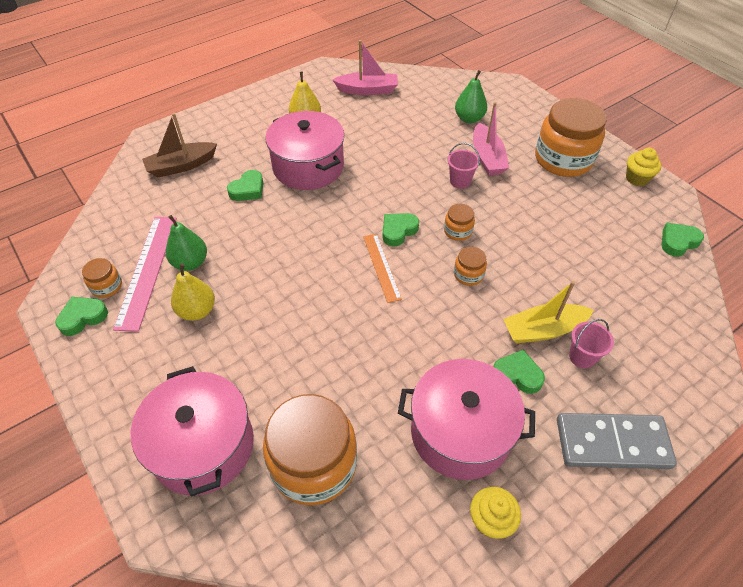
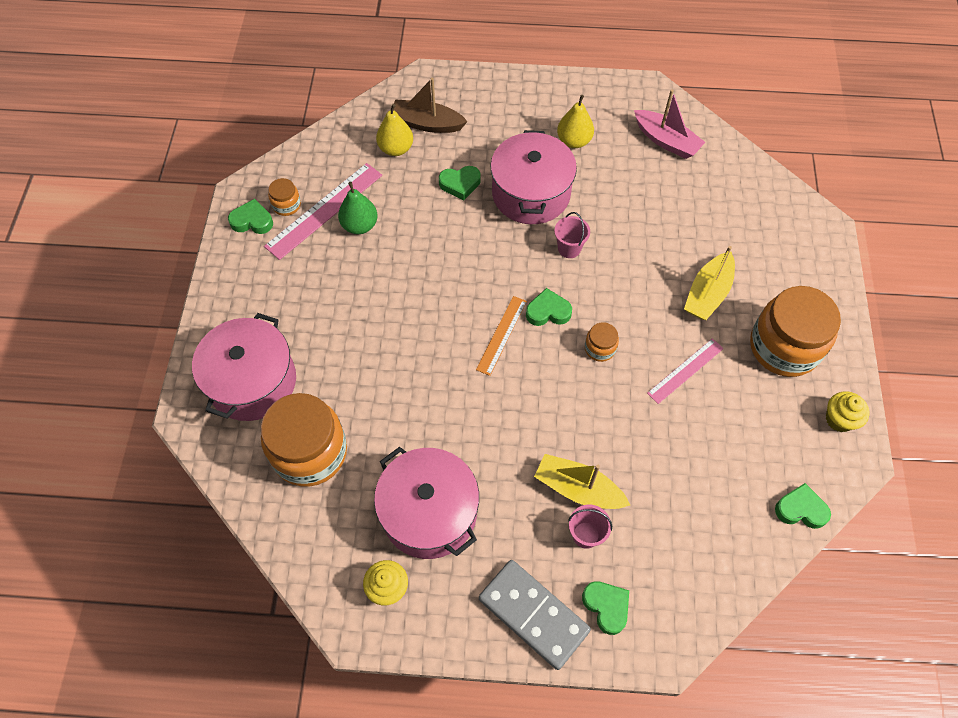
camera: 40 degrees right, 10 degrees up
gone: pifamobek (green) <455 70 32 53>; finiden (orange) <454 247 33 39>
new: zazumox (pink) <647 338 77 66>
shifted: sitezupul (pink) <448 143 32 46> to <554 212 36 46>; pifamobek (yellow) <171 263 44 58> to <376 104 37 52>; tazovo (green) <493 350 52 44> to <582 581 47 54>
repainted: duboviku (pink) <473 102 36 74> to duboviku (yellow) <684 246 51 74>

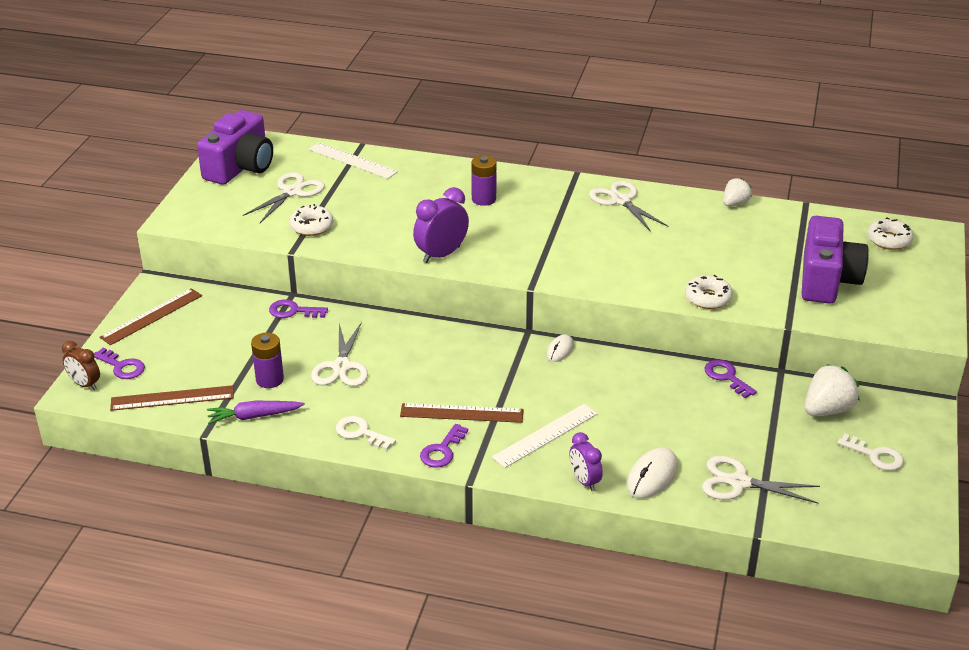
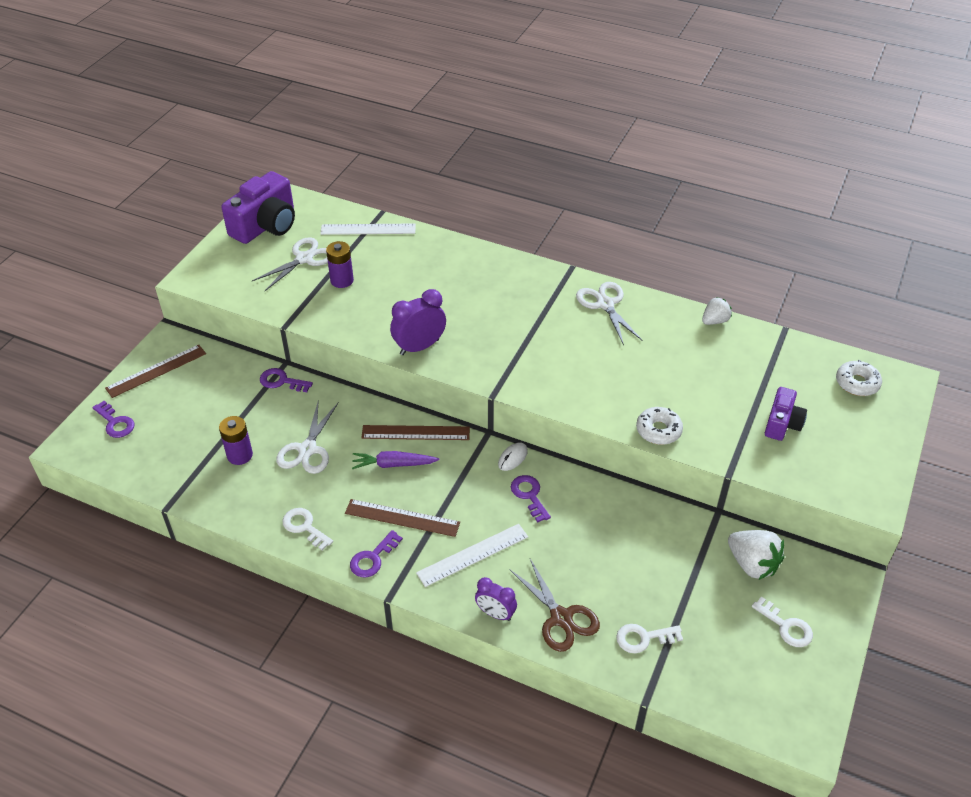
camera: 10 degrees right, 10 degrees up
gone: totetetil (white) <289 204 44 32>; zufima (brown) <62 341 38 49>
shifted: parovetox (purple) <471 155 26 51> to <326 241 28 47>; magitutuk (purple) <704 360 53 38> to <511 475 40 47>; zazumox (brown) <110 385 124 26> to <361 425 109 15>; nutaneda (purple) <207 401 98 23> to <352 451 87 18>
swapped: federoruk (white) <626 448 52 50> to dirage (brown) <510 559 90 93>; dirage (white) <702 456 118 48> to magitutuk (white) <616 624 67 29>
rotated: zazumox (white) <308 142 90 37> = <320 224 96 11> 45 degrees counterclockwise; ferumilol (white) <805 364 55 52> = <728 530 56 50> 75 degrees clockwise; zufima (purple) <570 432 33 59> = <475 577 42 44> 45 degrees counterclockwise
scaled: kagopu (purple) <802 216 67 88> = <765 387 42 54> x0.57

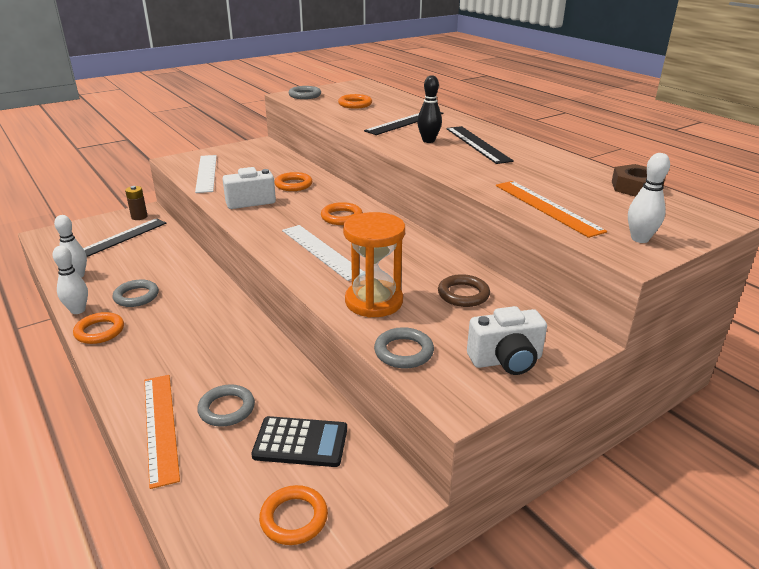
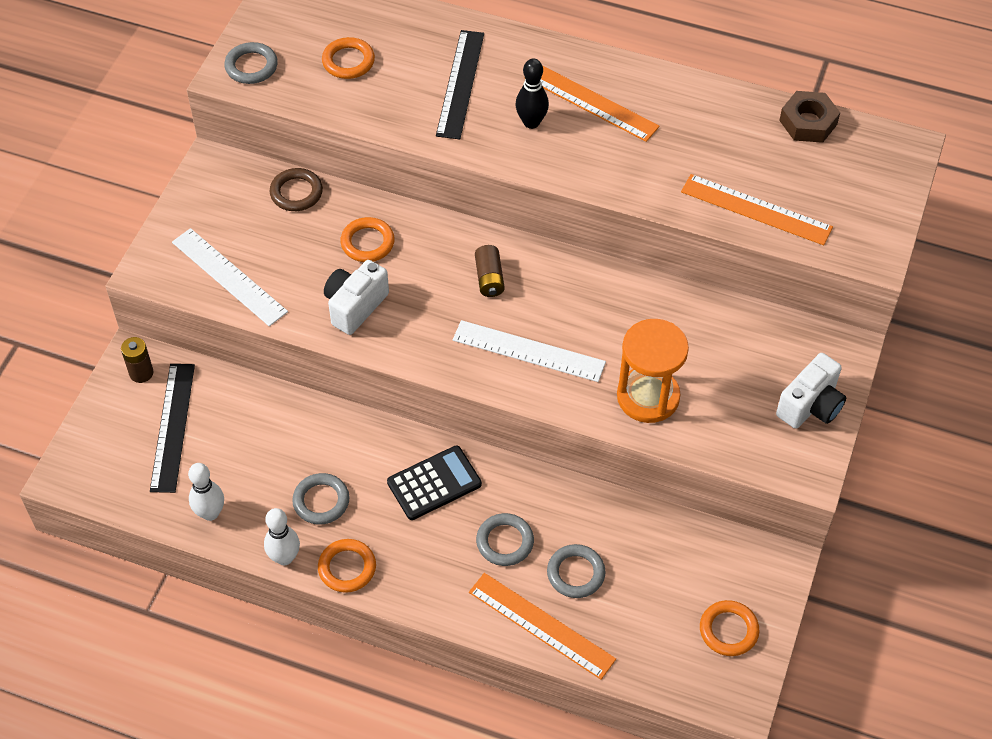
camera: 35 degrees left, 25 degrees up
gone: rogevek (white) <628 153 42 90>
shifted: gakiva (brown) <438 274 52 33> to <270 168 53 43>; gakiva (grey) <374 327 60 42> to <476 513 58 53>; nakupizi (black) <251 416 96 51> to <387 446 95 74>
swapped: gakiva (orange) <321 202 42 23> to parovetox (brown) <475 245 30 52>
repainted: zazumox (black) <446 126 68 38> to zazumox (orange) <541 65 119 77>

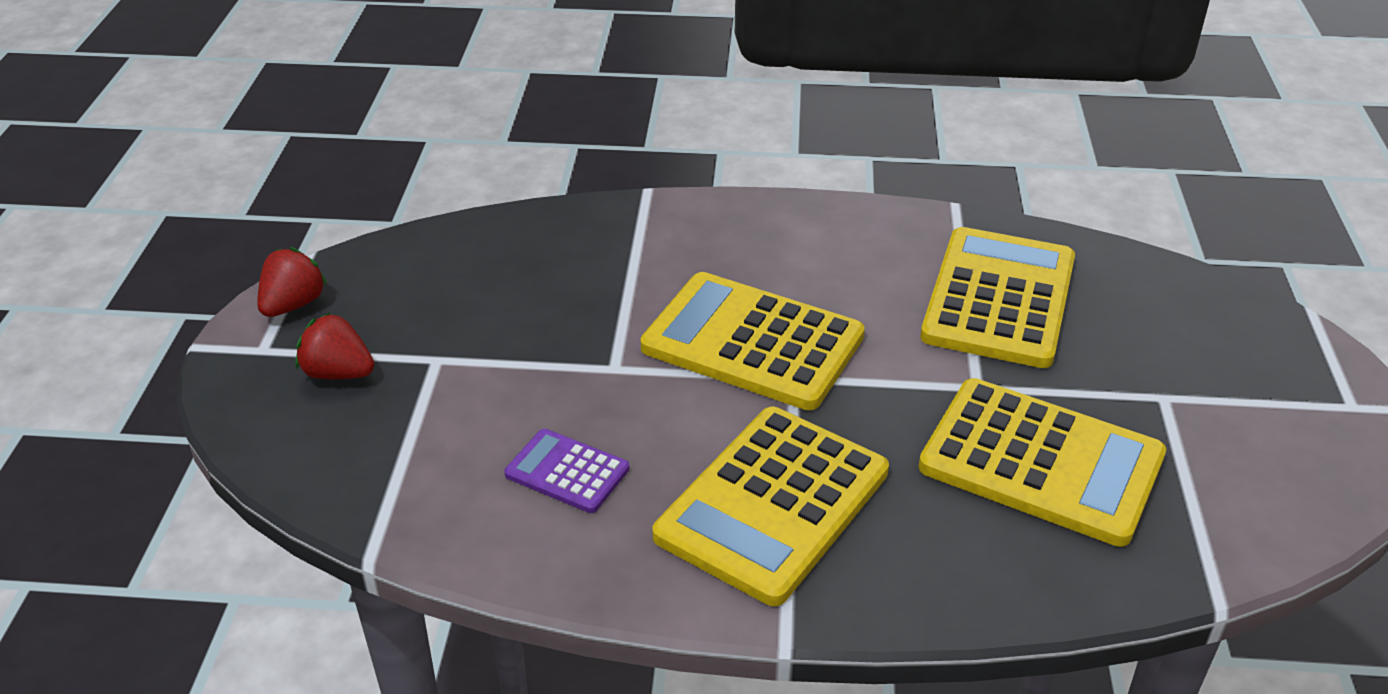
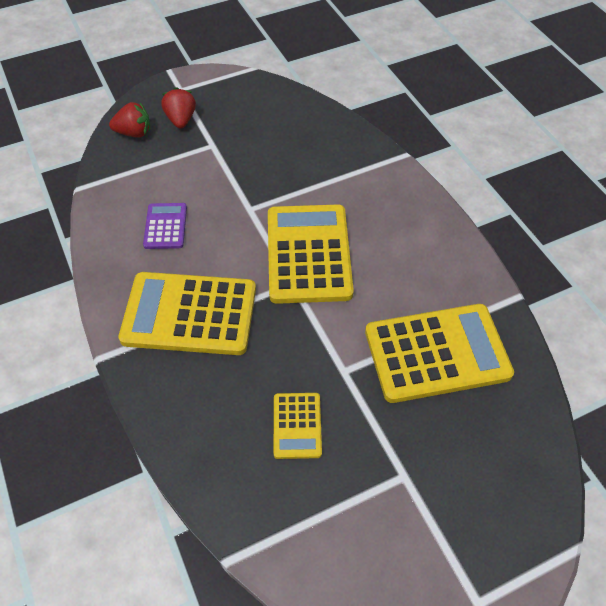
camera: 60 degrees right, 15 degrees up
shifted: ferumilol (red) <257 247 71 70> to <109 102 41 36>
scaled: nakupizi (yellow) <918 378 248 169> = <274 393 48 66> x0.50

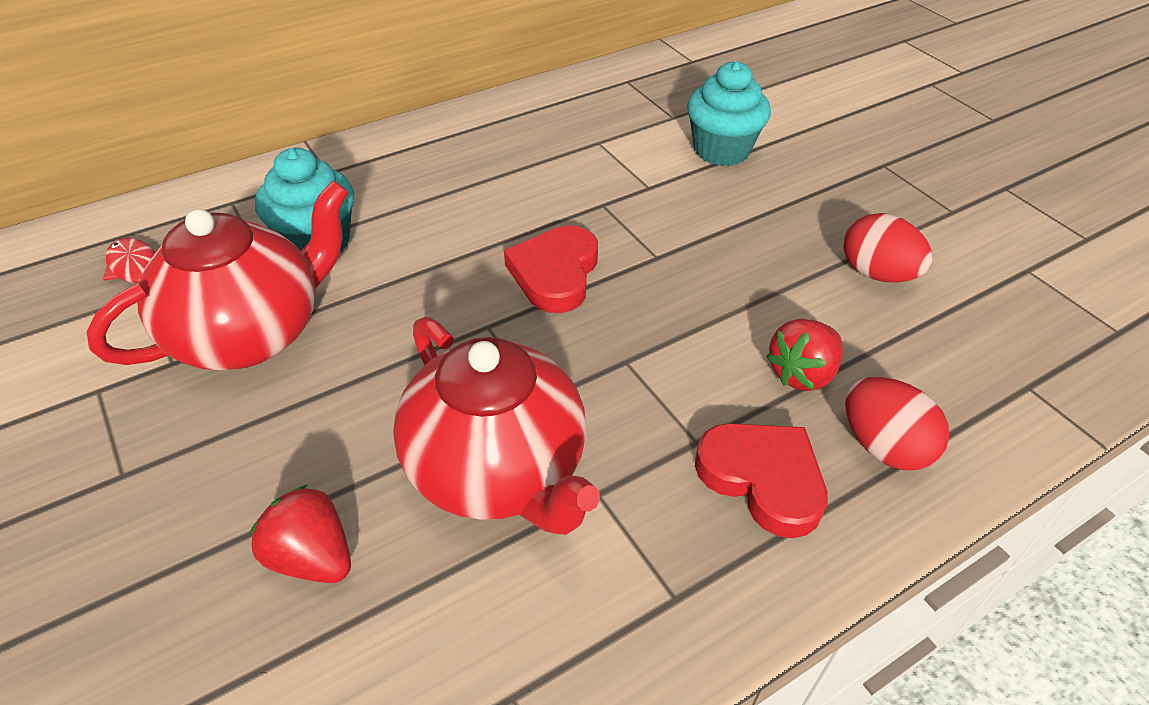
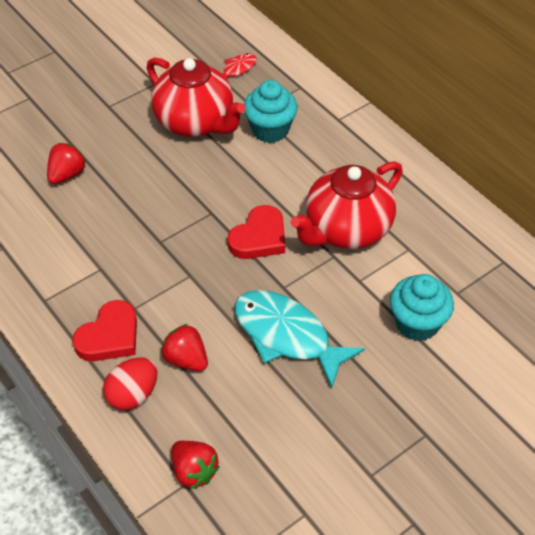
camera: 85 degrees right, 5 degrees up
gone: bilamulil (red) <844 213 89 70>
new: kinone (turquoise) <234 290 131 98>; ferumilol (red) <171 441 49 48>
shifted: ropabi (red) <393 316 207 219> to <290 161 113 88>
rotated: tazovo (red) <504 226 94 87> = <228 205 57 54> 120 degrees clockwise

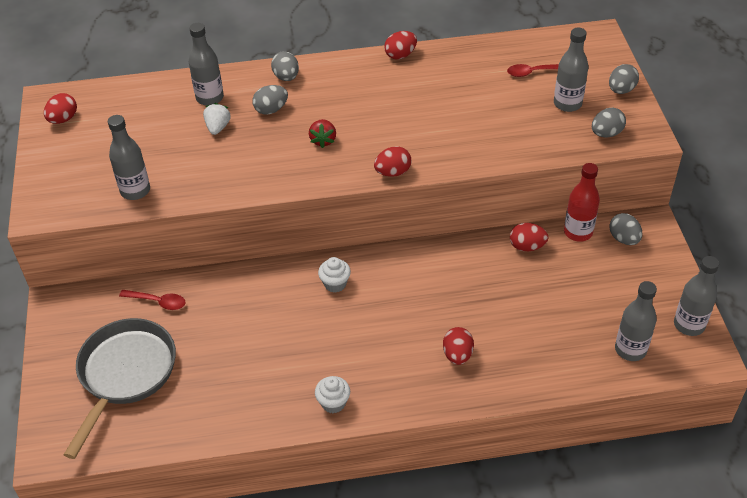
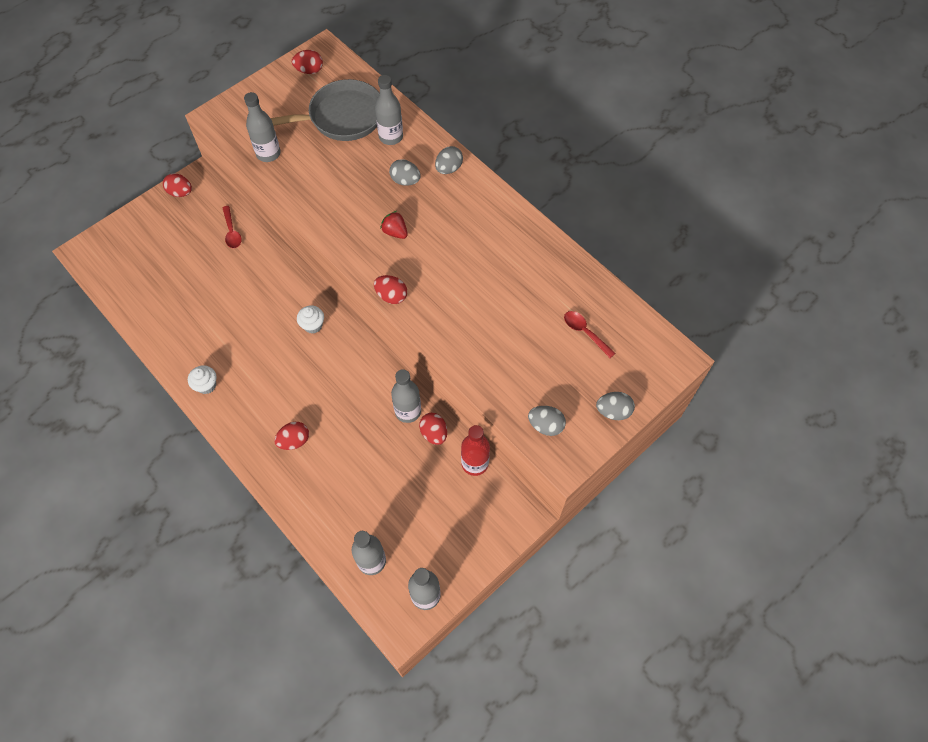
camera: 55 degrees right, 15 degrees up
gone: ferumilol (white) <203 103 28 32>; bilamulil (grey) <609 213 34 32>
shifted: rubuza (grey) <554 28 35 84> to <391 369 30 54>; bilamulil (red) <384 31 33 28> to <163 173 29 24>; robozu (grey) <63 318 113 141> to <271 79 109 62>
rotated: ferumilol (red) <309 119 27 29> = <380 211 28 28> 75 degrees clockwise

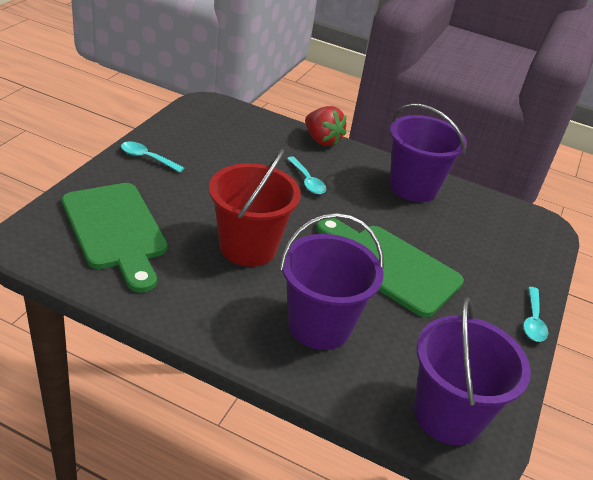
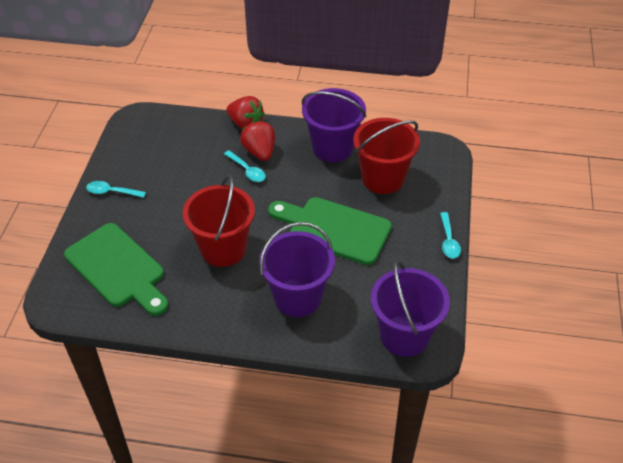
camera: 10 degrees left, 10 degrees up
new: sitezupul (red) <353 118 67 76>; ferumilol (red) <240 121 35 40>

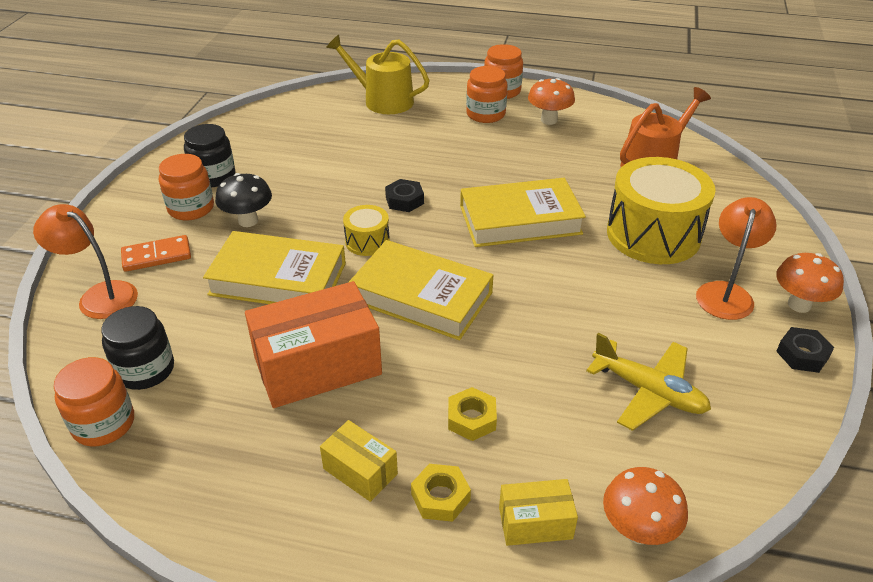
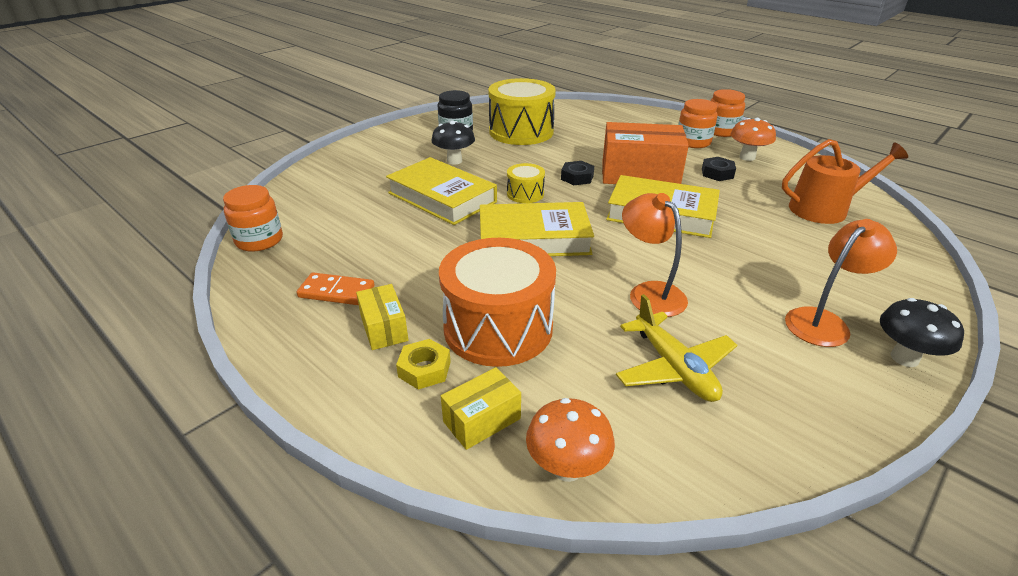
camera: 30 degrees right, 5 degrees down
gone: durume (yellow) <326 35 104 79>; finiden (orange) <159 154 55 67>; finiden (black) <102 306 72 84>
shifted: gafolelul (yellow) <607 157 109 107> to <488 78 68 67>; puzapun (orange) <33 204 105 115> to <622 193 66 124>; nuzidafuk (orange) <121 235 70 37> to <297 272 78 33>; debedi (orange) <245 281 137 127> to <602 122 87 62>; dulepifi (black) <776 327 58 46> to <702 157 34 24>
swapped: dulepifi (yellow) <448 387 49 54> to gafolelul (orange) <439 238 117 129>
repainted: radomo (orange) <776 253 68 60> to radomo (black) <880 298 84 69>
rotated: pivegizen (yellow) <349 240 144 100> = <480 202 114 54> 60 degrees counterclockwise; debedi (yellow) <499 479 79 67> = <441 367 80 83> 60 degrees counterclockwise

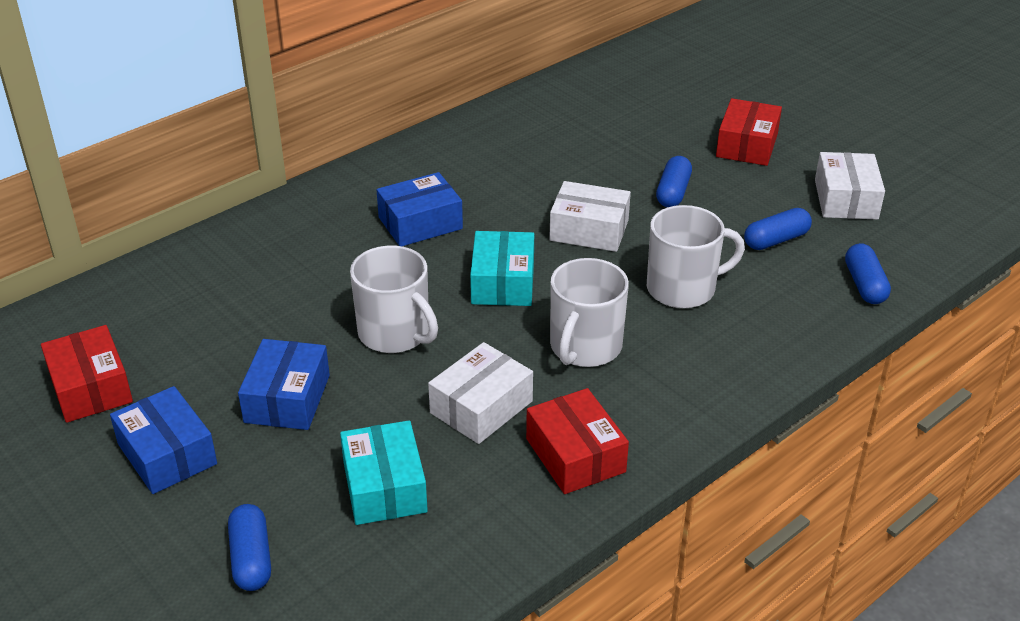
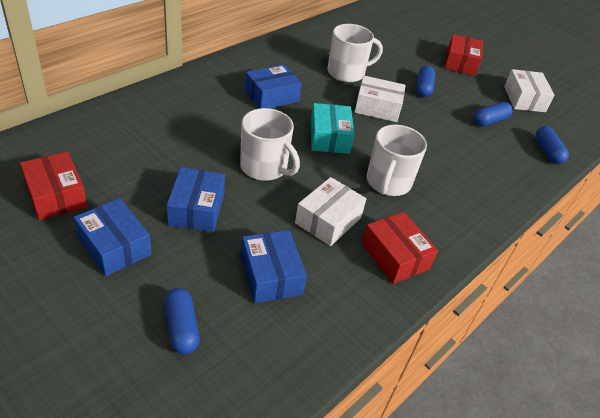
camera: 10 degrees left, 5 degrees up
shifted: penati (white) <647 205 98 103> to <327 24 56 58>
repainted: debedi (turquoise) <340 420 88 105> to debedi (blue) <241 230 66 73>

